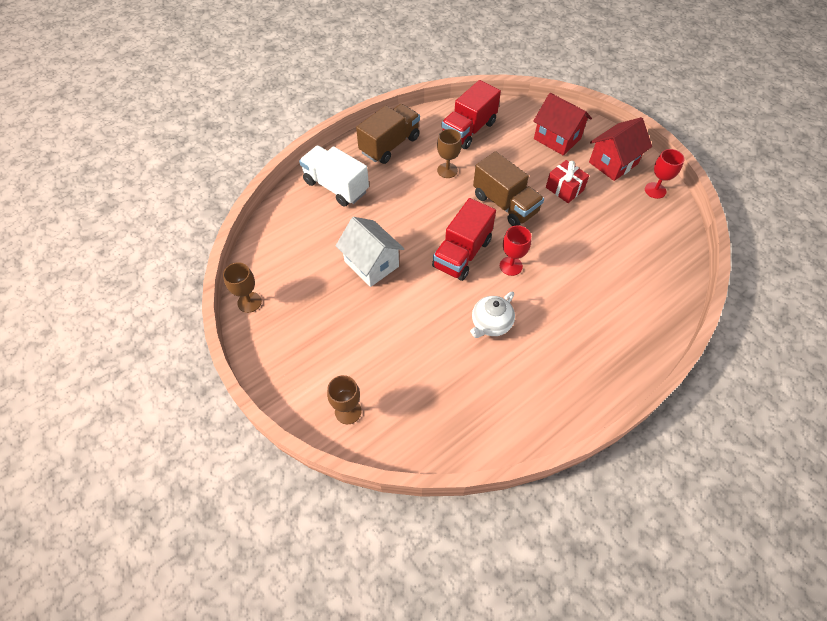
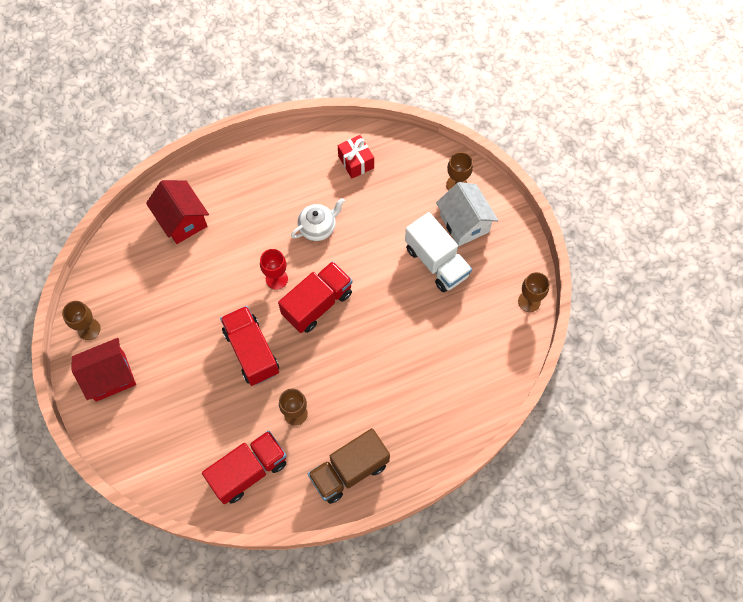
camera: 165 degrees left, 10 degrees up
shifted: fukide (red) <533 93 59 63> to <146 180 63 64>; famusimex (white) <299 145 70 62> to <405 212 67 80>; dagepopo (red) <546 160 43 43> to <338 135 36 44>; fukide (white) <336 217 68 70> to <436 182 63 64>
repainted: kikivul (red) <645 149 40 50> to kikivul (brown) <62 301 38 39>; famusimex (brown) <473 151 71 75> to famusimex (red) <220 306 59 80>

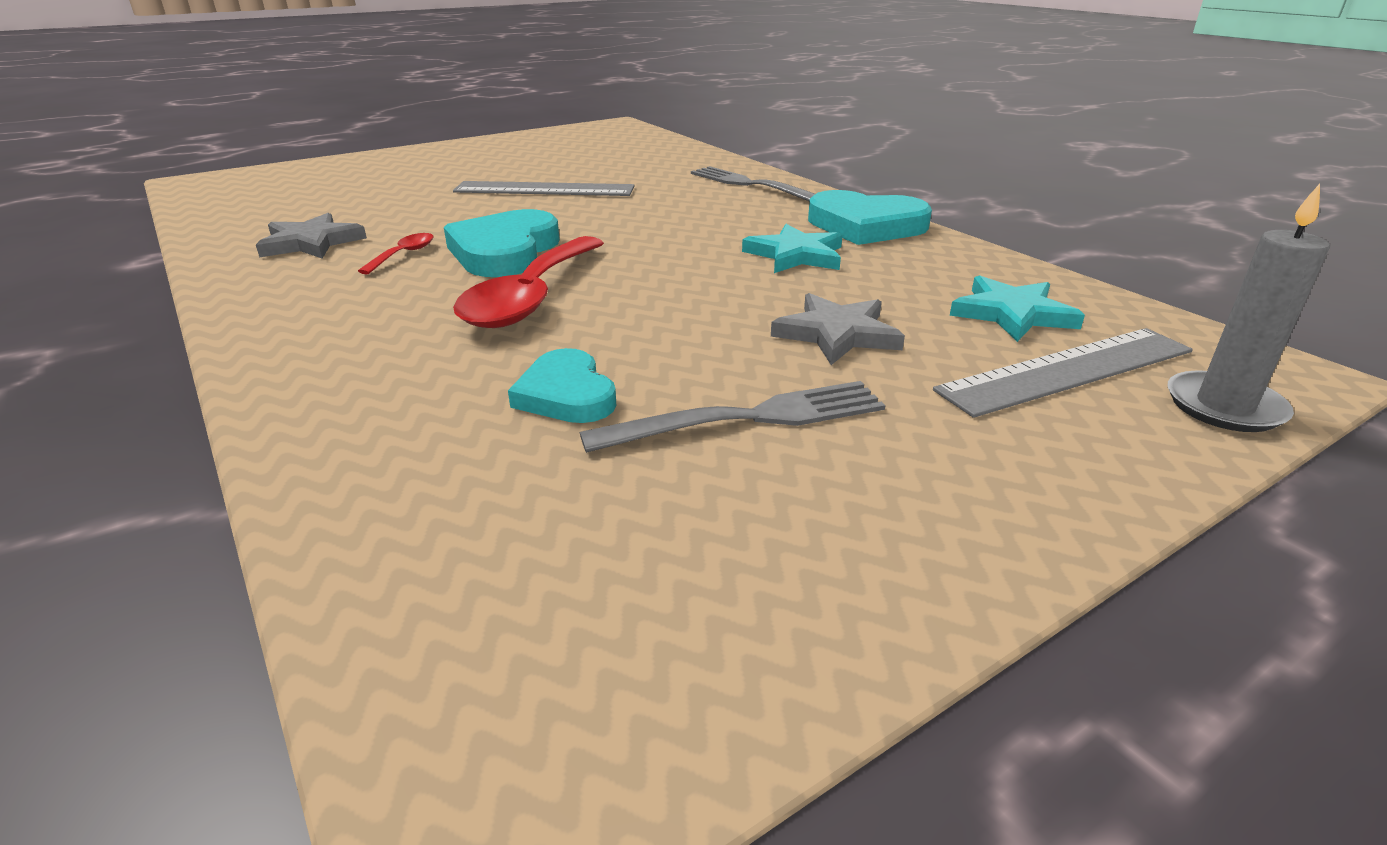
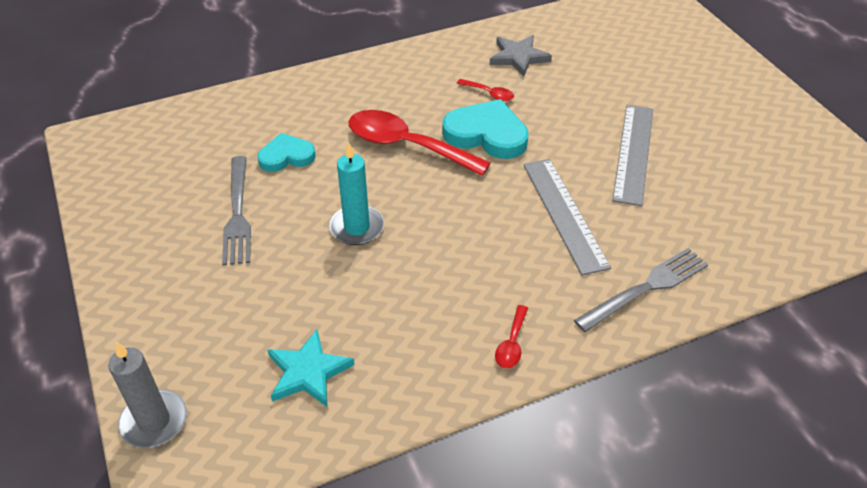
camera: 100 degrees right, 15 degrees up
gone: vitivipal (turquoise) <742 224 101 49>; vitivipal (grey) <771 293 134 72>
new: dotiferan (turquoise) <329 142 55 103>
shifted: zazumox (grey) <933 328 260 90> to <523 159 88 116>
swapped: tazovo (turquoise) <808 190 124 55> to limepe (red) <495 305 33 64>

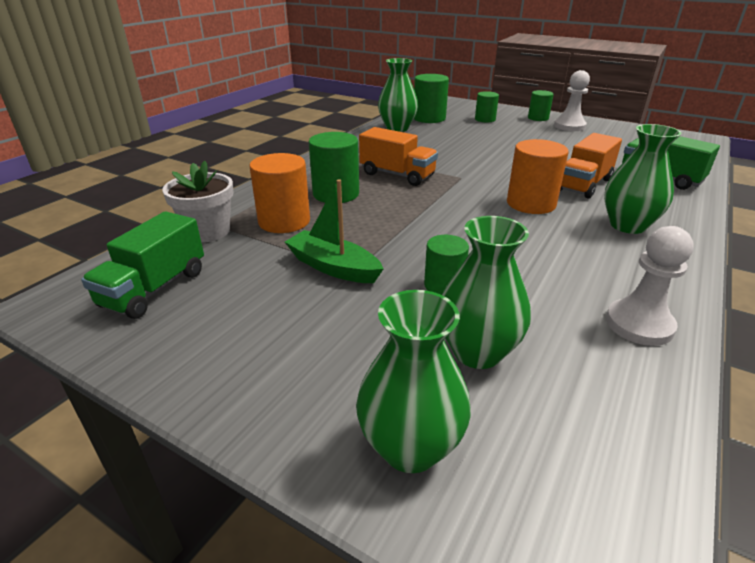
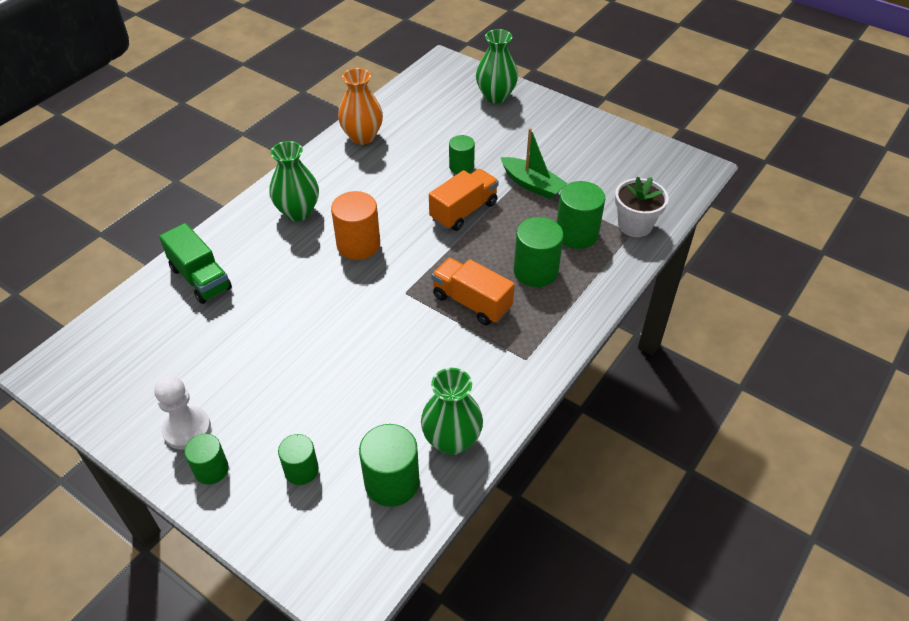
camera: 175 degrees left, 15 degrees up
gone: famusimex (green) <81 211 123 108>; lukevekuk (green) <442 216 89 153>
shifted: famusimex (orange) <560 133 62 65> to <429 169 70 62>
swapped: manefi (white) <606 226 88 120> to lukevekuk (orange) <338 68 45 77>
repainted: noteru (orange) <249 153 61 80> to noteru (green) <556 181 49 68>

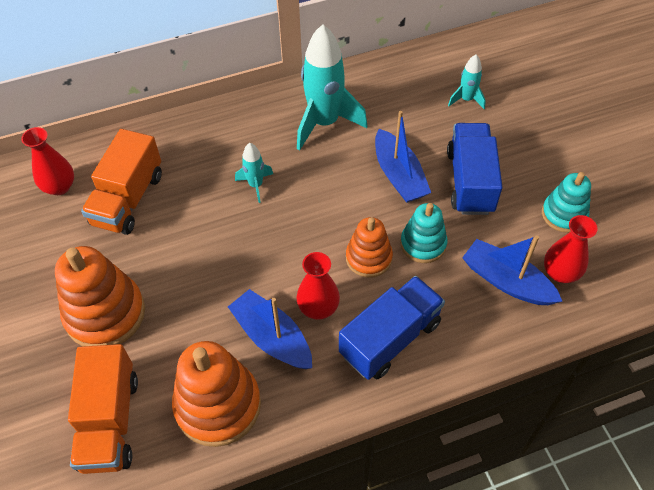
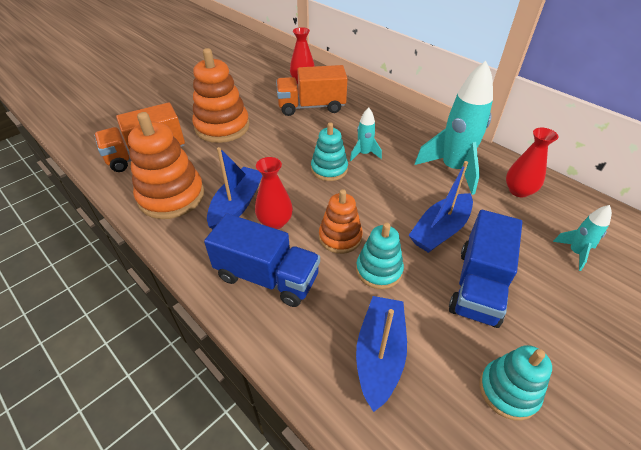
camera: 65 degrees right, 10 degrees down
new: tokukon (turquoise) <311 122 37 59>
shifted: lukevekuk (red) <544 215 54 68> to <506 128 52 70>
rotated: famusimex (blue) <447 123 56 92> = <449 210 73 118> 135 degrees clockwise

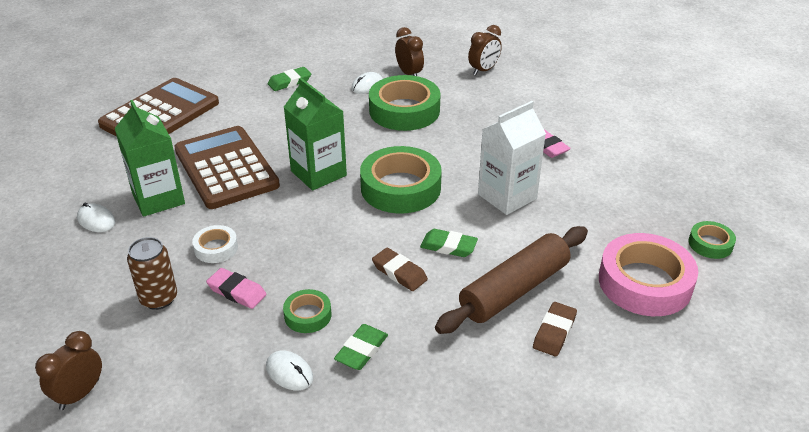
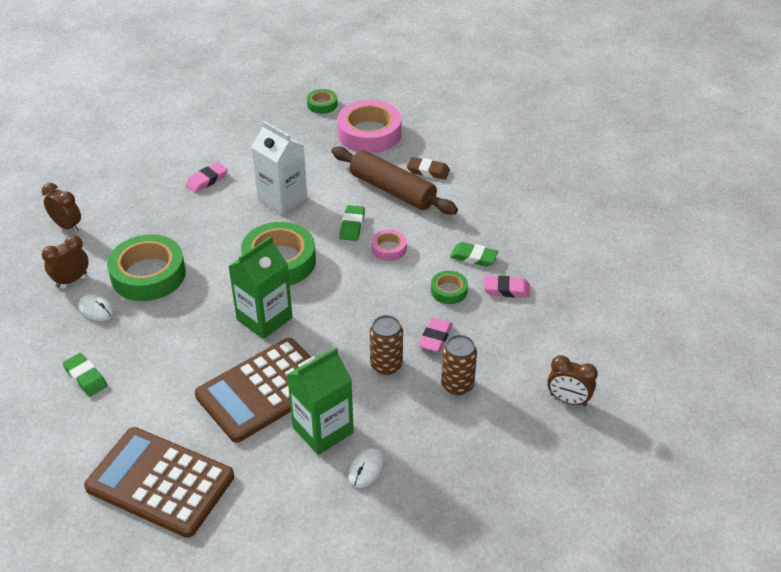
camera: 100 degrees left, 5 degrees up
swapped: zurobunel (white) <192 225 46 38> to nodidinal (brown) <370 315 33 60>; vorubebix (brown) <372 248 56 43> to zurobunel (pink) <371 229 36 32>; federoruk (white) <266 351 47 39> to vorubebix (pink) <484 275 46 23>

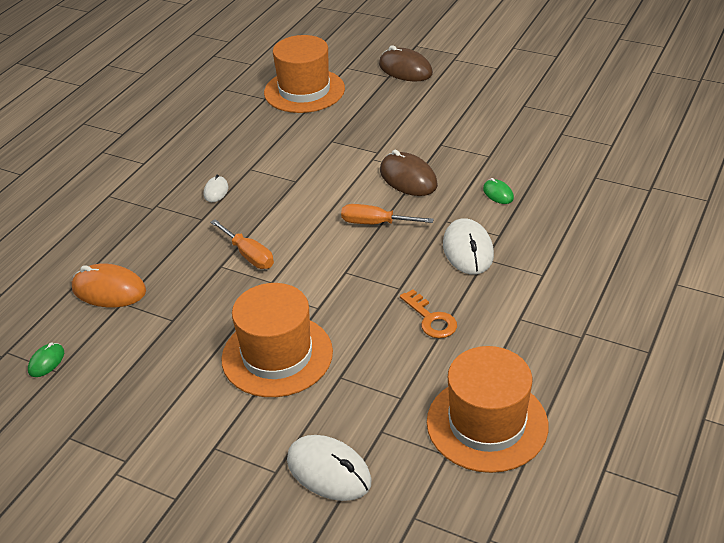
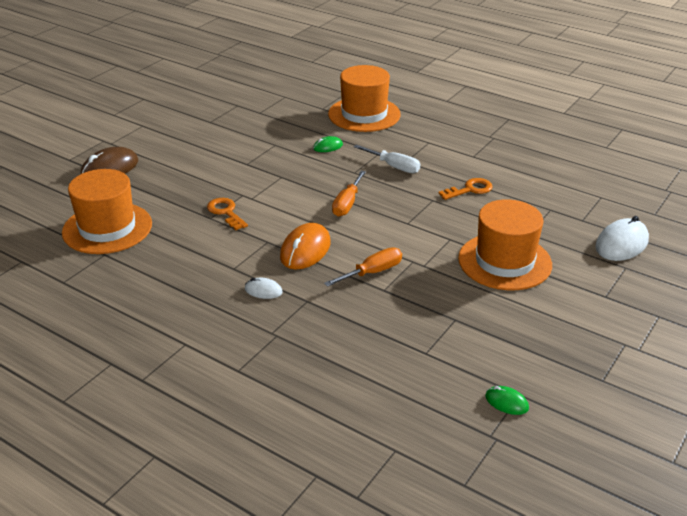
camera: 85 degrees left, 5 degrees down
gone: federoruk (brown) <380 150 58 46>
new: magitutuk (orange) <207 198 41 32>
shifted: federoruk (orange) <72 264 74 43> to <280 223 51 46>; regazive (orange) <427 346 121 127> to <328 65 73 67>
swapped: federoruk (white) <443 219 51 56> to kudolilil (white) <354 145 66 28>

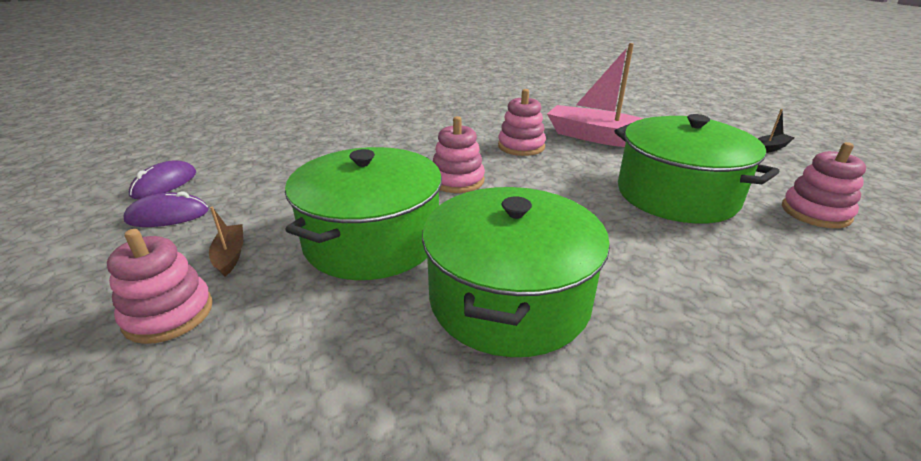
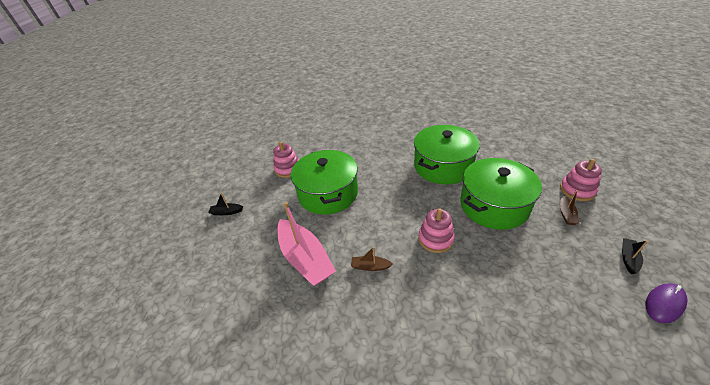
camera: 150 degrees left, 10 degrees up
swapped: tokukon (pink) <498 89 48 67> to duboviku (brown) <351 247 42 24>; federoruk (purple) <123 191 86 36> to duboviku (black) <622 238 26 36>

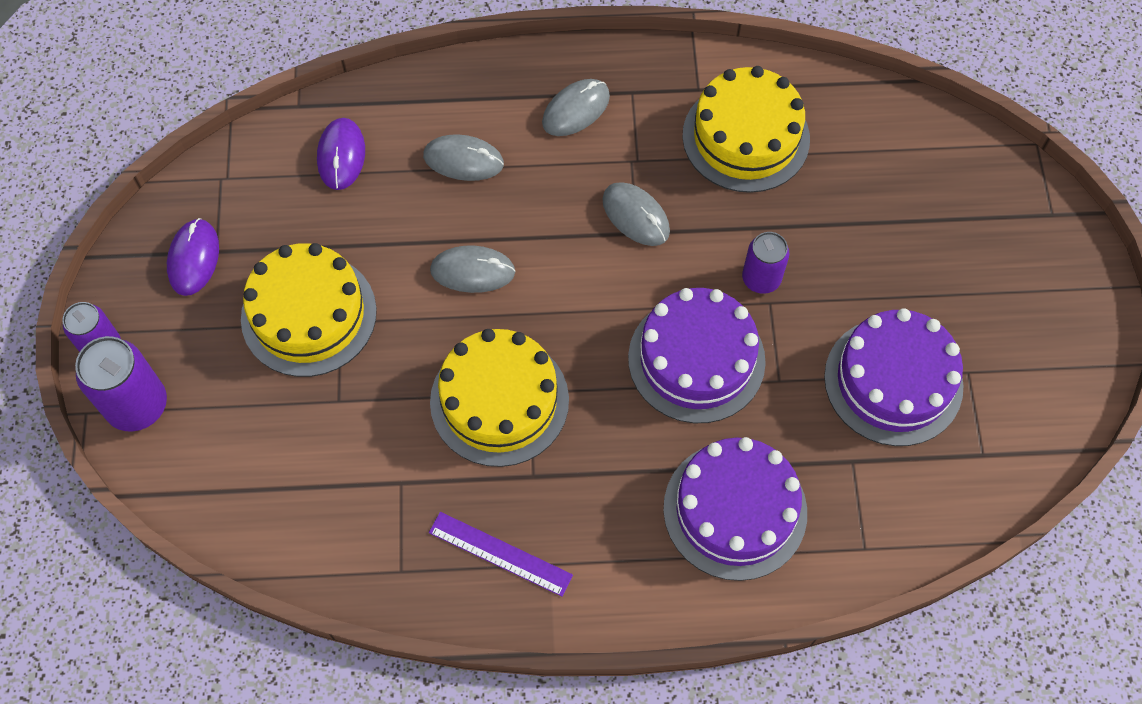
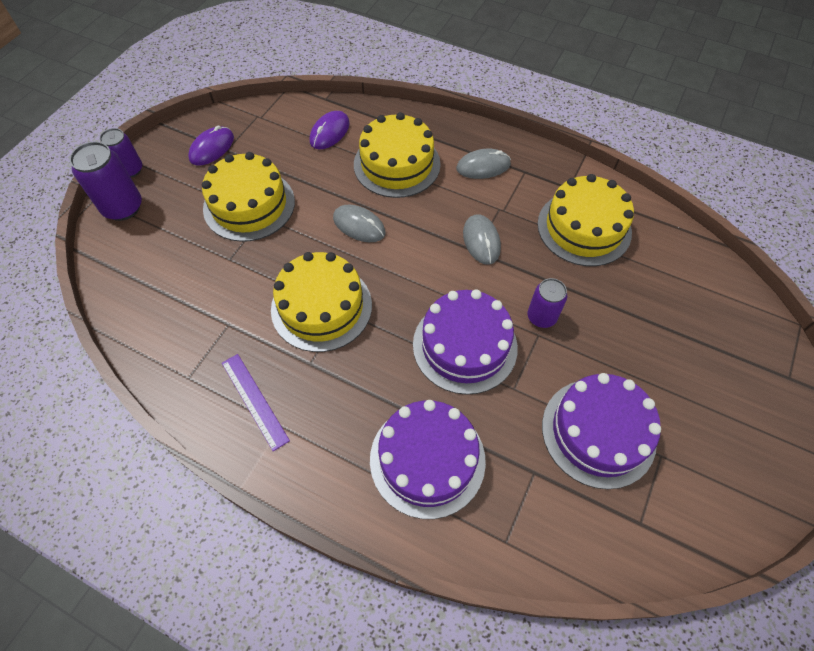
camera: 30 degrees right, 5 degrees down
swapped: federoruk (grey) <423 134 81 47> to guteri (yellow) <354 112 87 86>

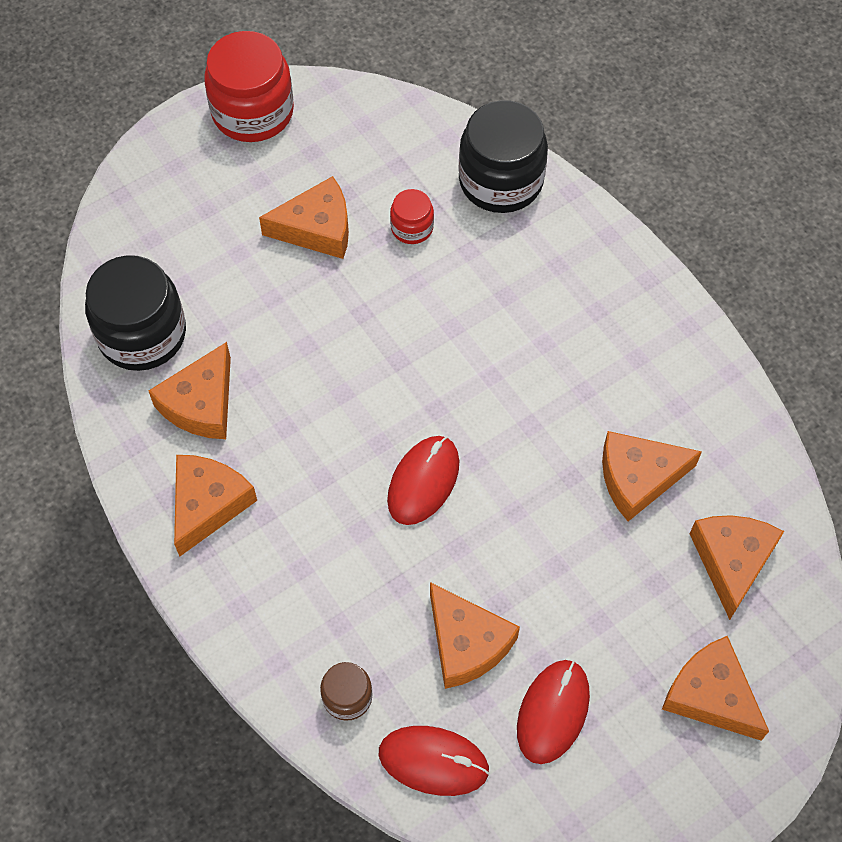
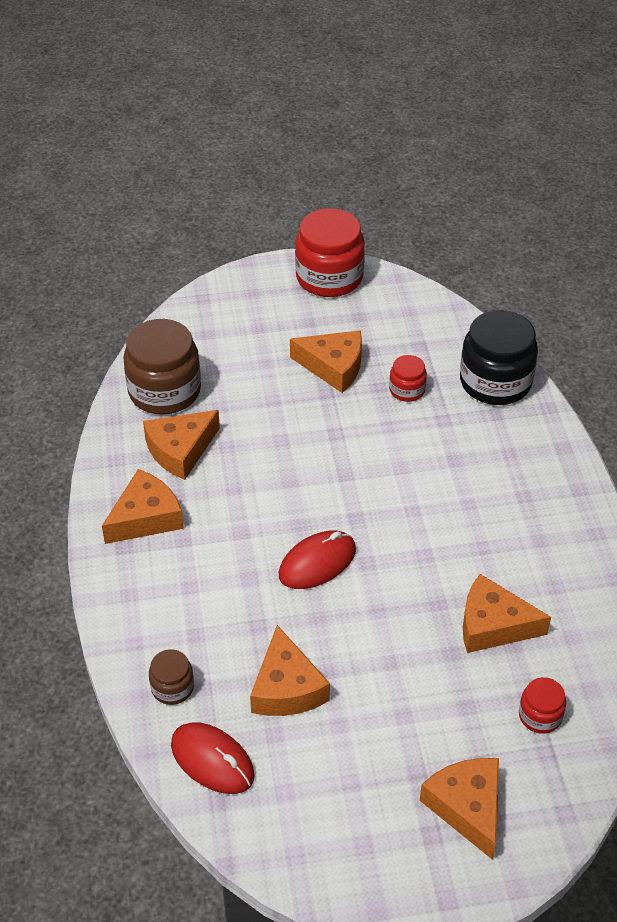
camera: 25 degrees right, 15 degrees down
gone: federoruk (red) <517 660 73 104>
swapped: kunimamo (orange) <690 515 94 105> to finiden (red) <519 677 47 57>
repainted: finiden (black) <85 255 101 116> to finiden (brown) <123 319 78 96>

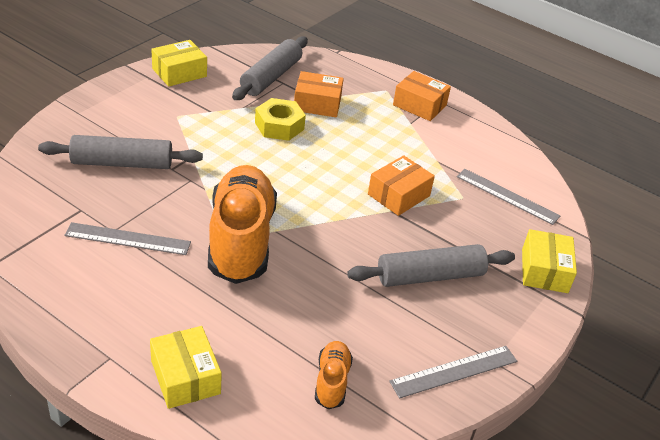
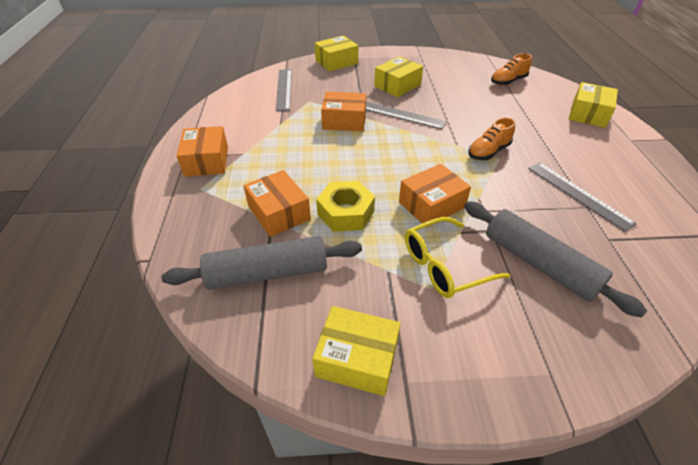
camera: 125 degrees left, 5 degrees up
new: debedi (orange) <399 164 72 63>; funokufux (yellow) <405 217 105 81>
shifted: zazumox (grey) <389 346 128 52> to <366 102 81 27>
swapped: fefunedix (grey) <347 244 168 43> to debedi (yellow) <374 56 49 41>
scaled: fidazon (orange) <208 165 69 119> = <468 117 47 43> x0.45

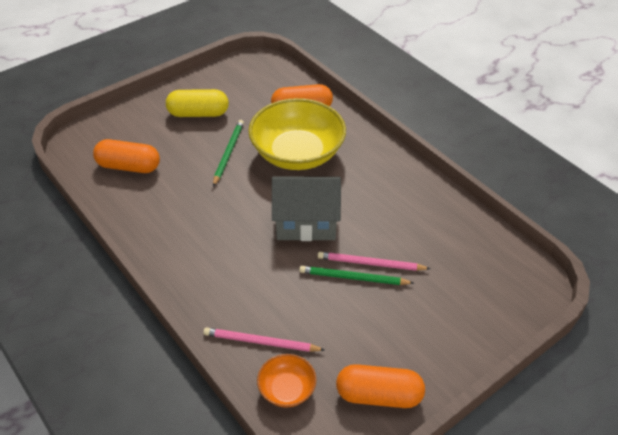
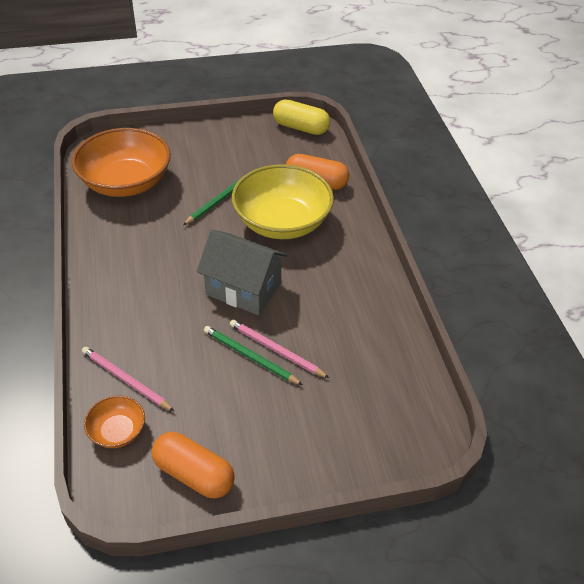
camera: 25 degrees right, 0 degrees up
shifted: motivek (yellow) <166 89 63 28> to <273 99 57 36>
swapped: motivek (orange) <93 139 67 34> to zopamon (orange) <72 128 99 69>

